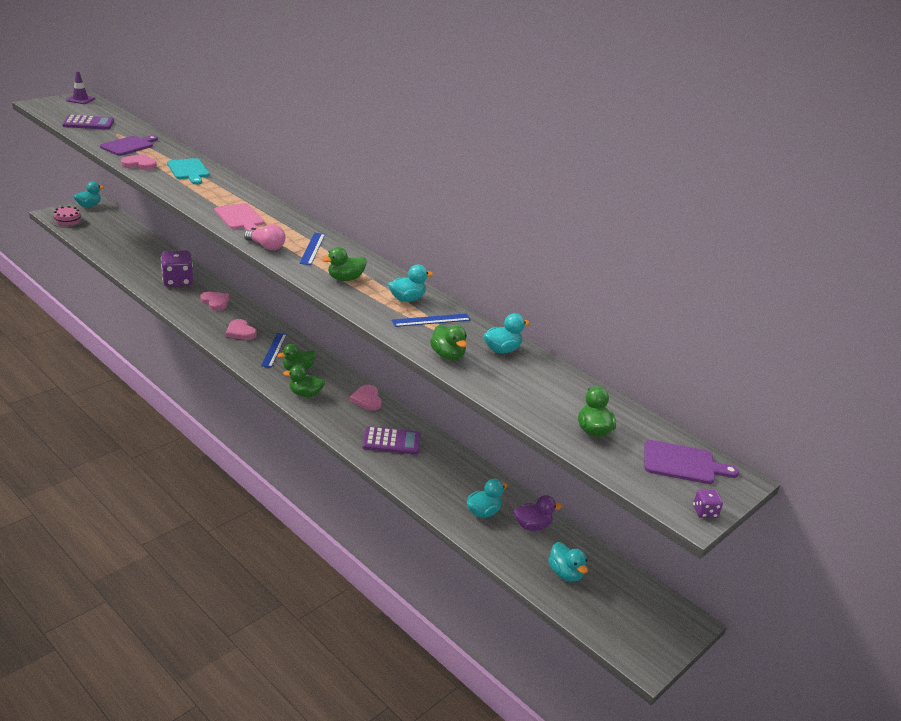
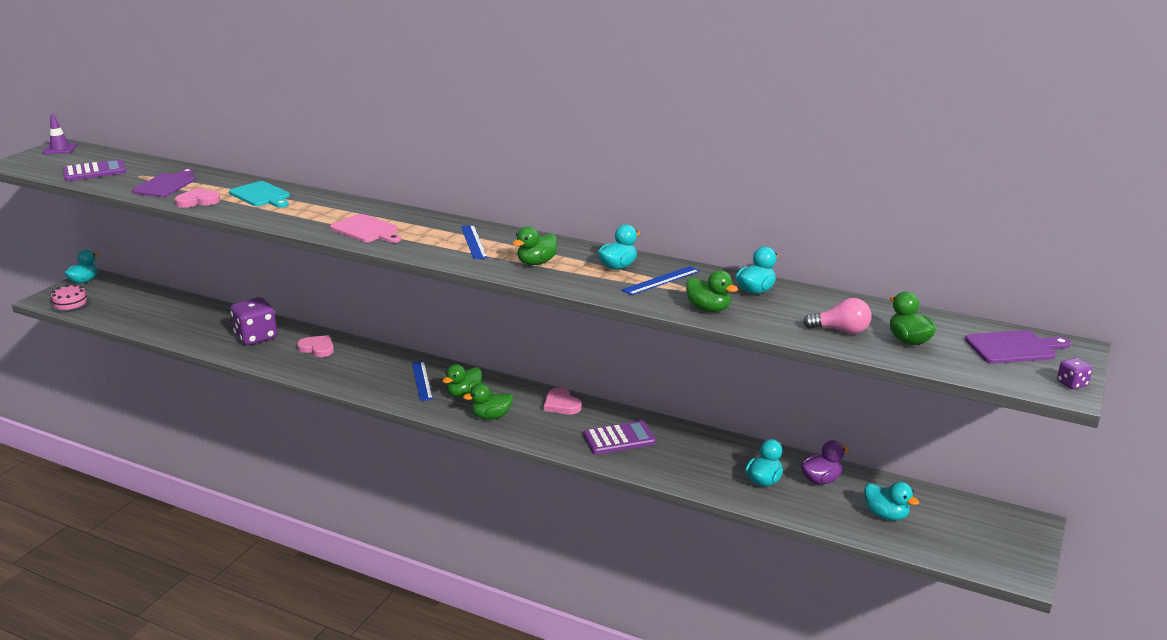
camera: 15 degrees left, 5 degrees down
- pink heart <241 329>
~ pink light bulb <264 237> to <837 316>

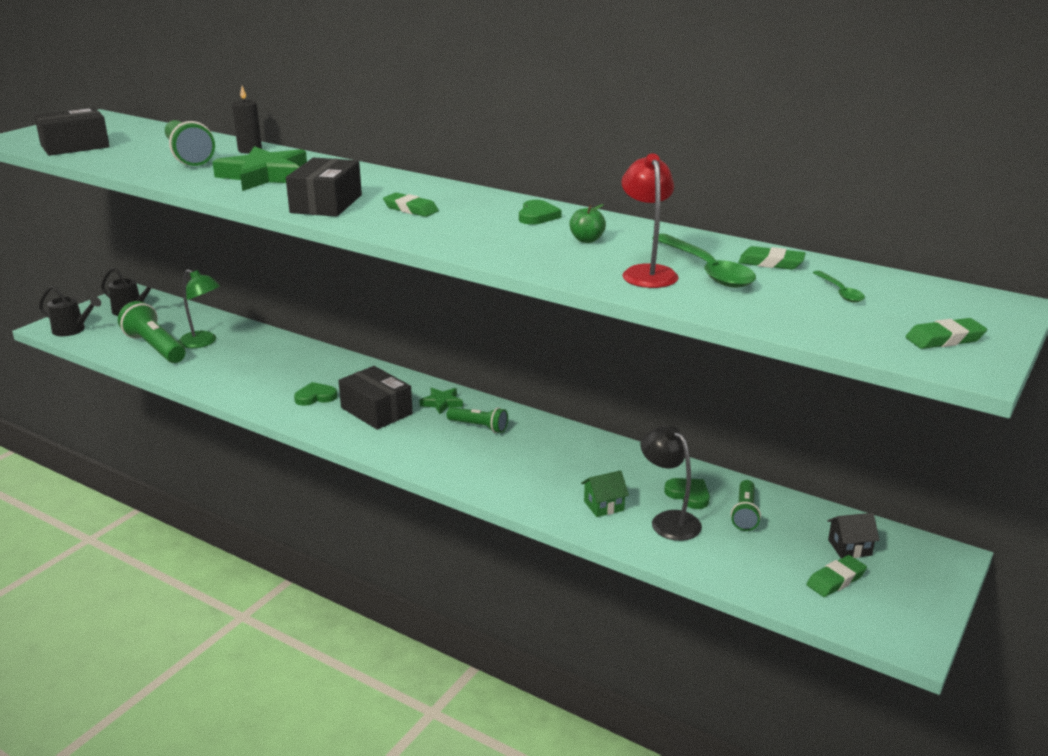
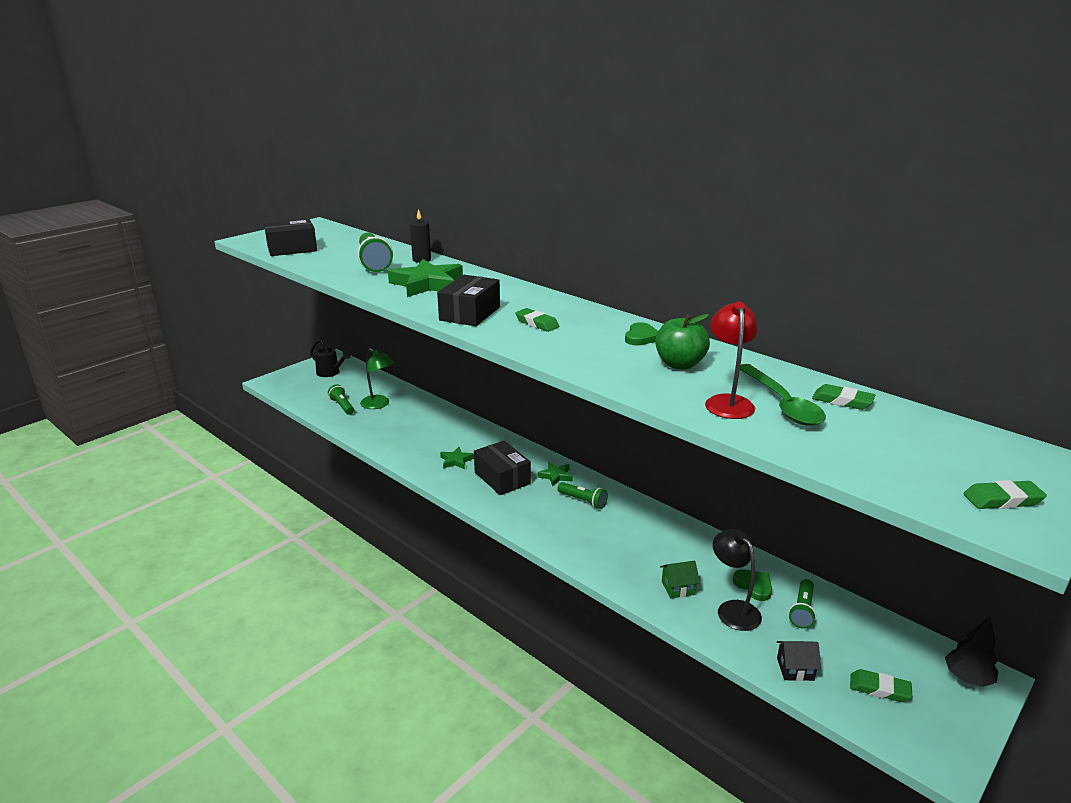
camera: 10 degrees right, 0 degrees up
- black watering can <70 311>
- green spoon <839 286>
+ black tree <972 651>
~ black house <853 535> to <799 661>
~ green heart <315 394> to green star <457 458>
~ green eraser <836 576> = <881 685> 45 degrees clockwise
~ green flashlight <151 332> = <341 399> x0.57
~ green apple <587 223> = <683 342> x1.70

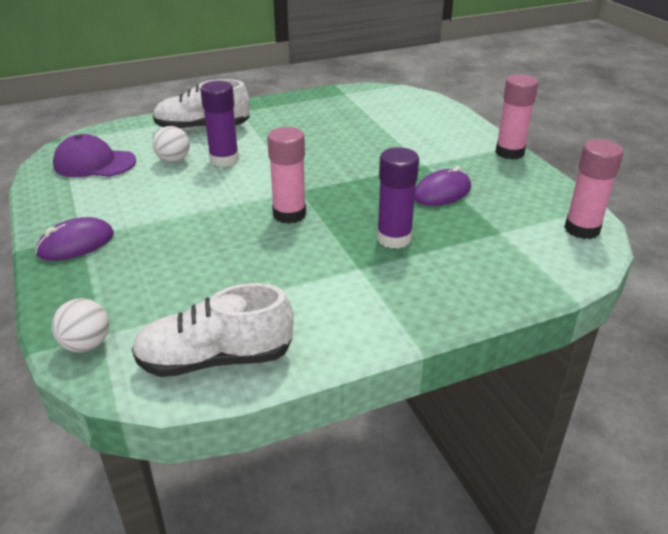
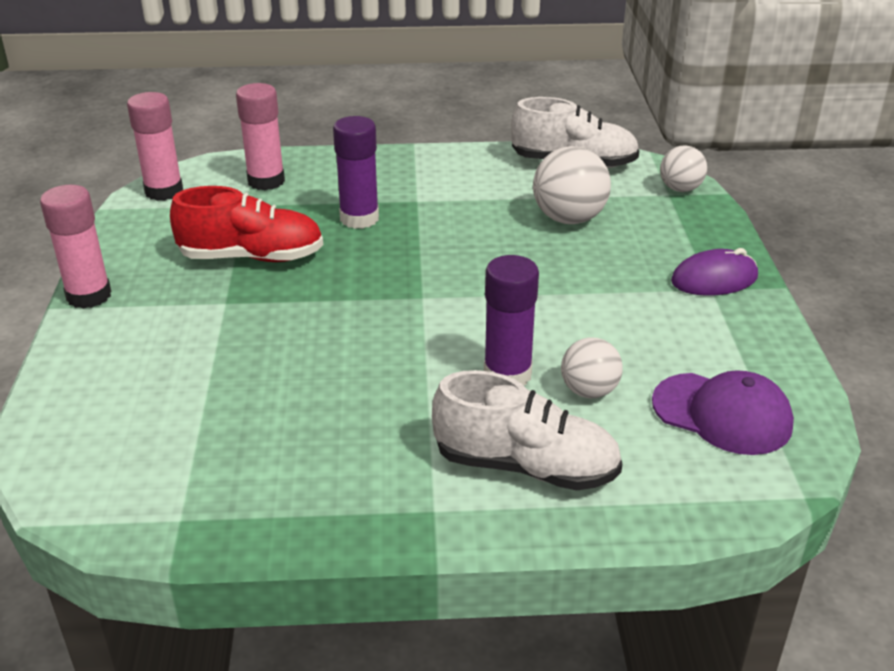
camera: 160 degrees left, 0 degrees up
+ white ball <572 185>
~ pink glue stick <286 175> to <260 136>
~ purple mouse <443 186> to red shoe <246 224>

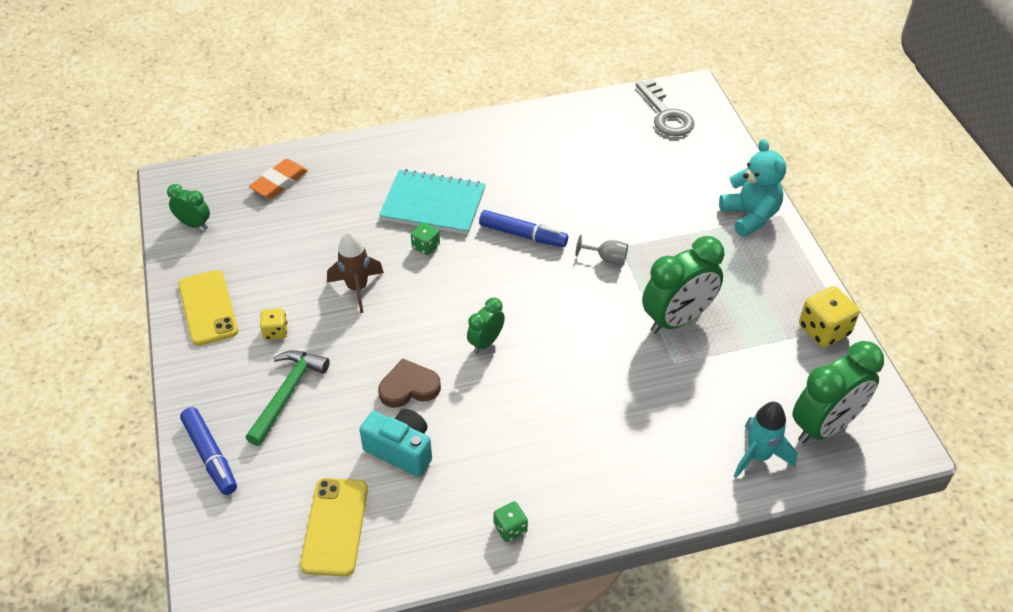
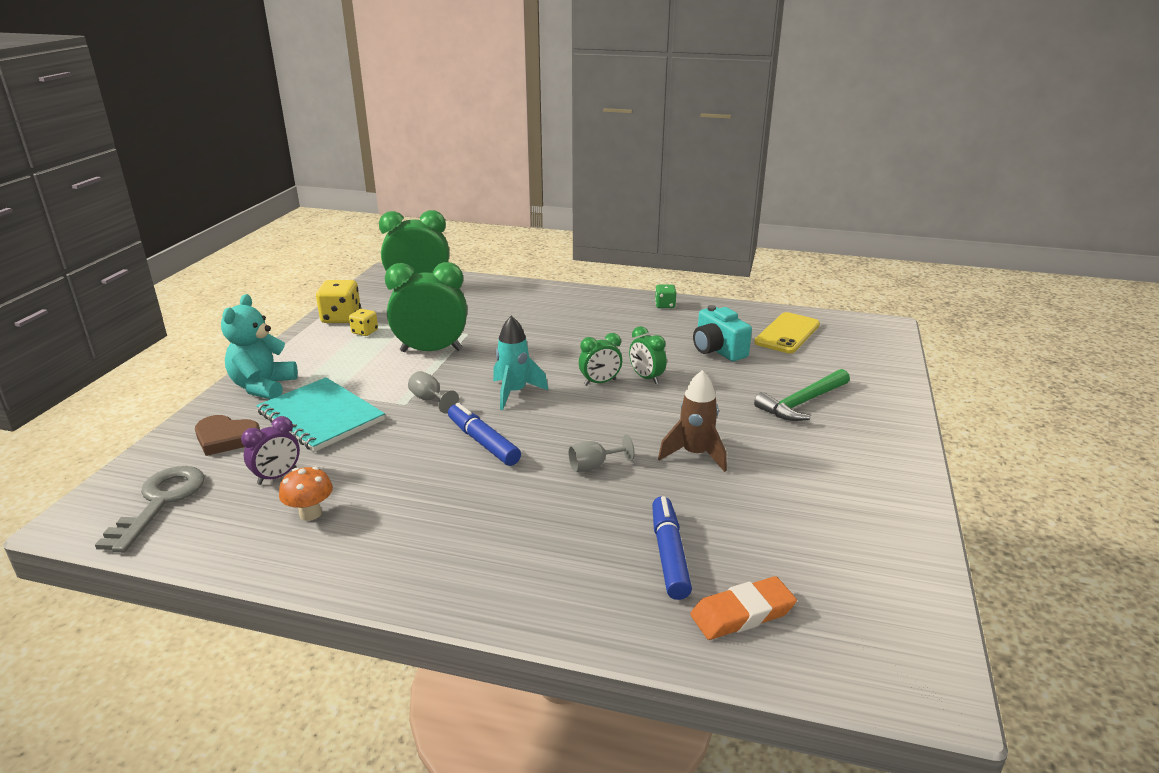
camera: 150 degrees left, 20 degrees down
- yellow phone <208 308>
+ purple clock <270 450>
+ orange mushroom <306 494>
~ green clock <188 206> to <648 355>
~ blue marker <208 451> to <672 548>
~ yellow dice <273 324> to <363 322>
~ brown heart <409 383> to <227 435>
~ turquoise notebook <432 202> to <320 414>
~ turquoise rocket <765 440> to <521 362>
~ green dice <425 238> to grey goblet <601 453>

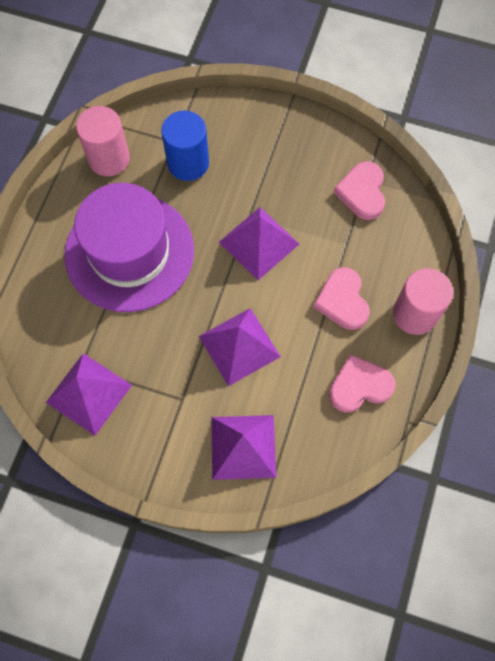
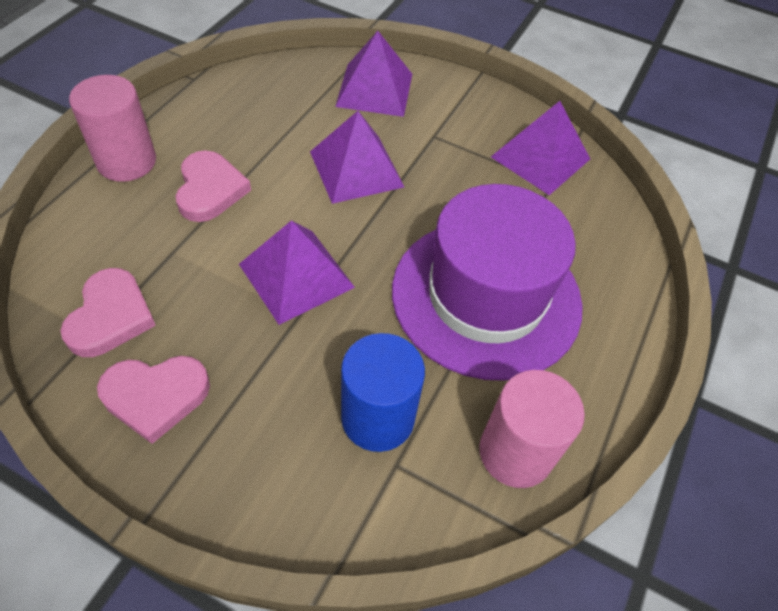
camera: 175 degrees left, 15 degrees down
~ pink heart <362 383> to <153 400>

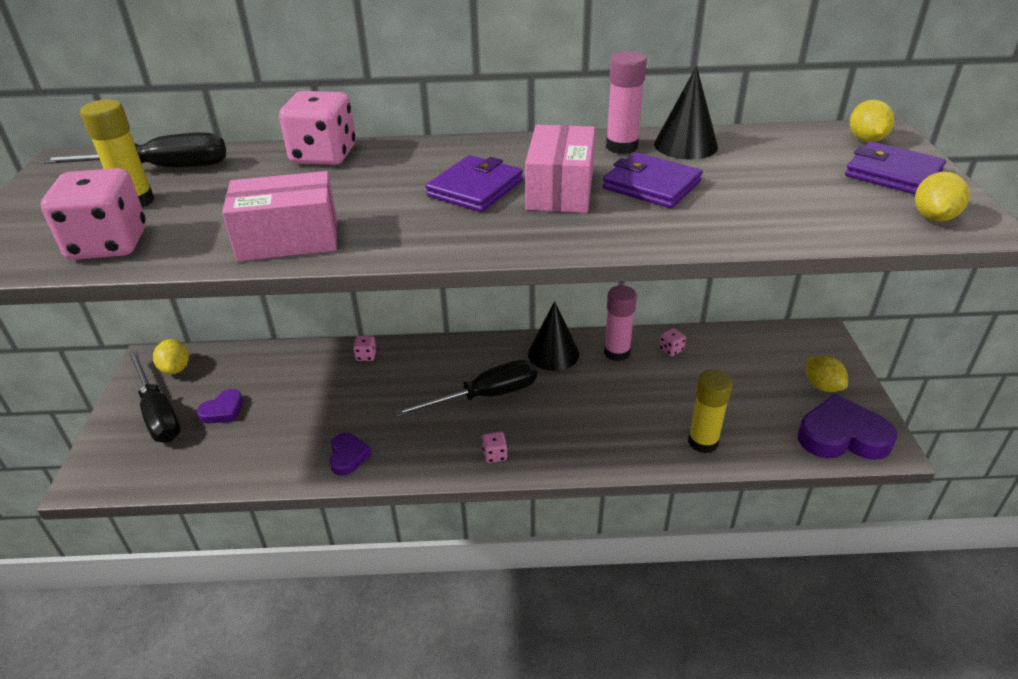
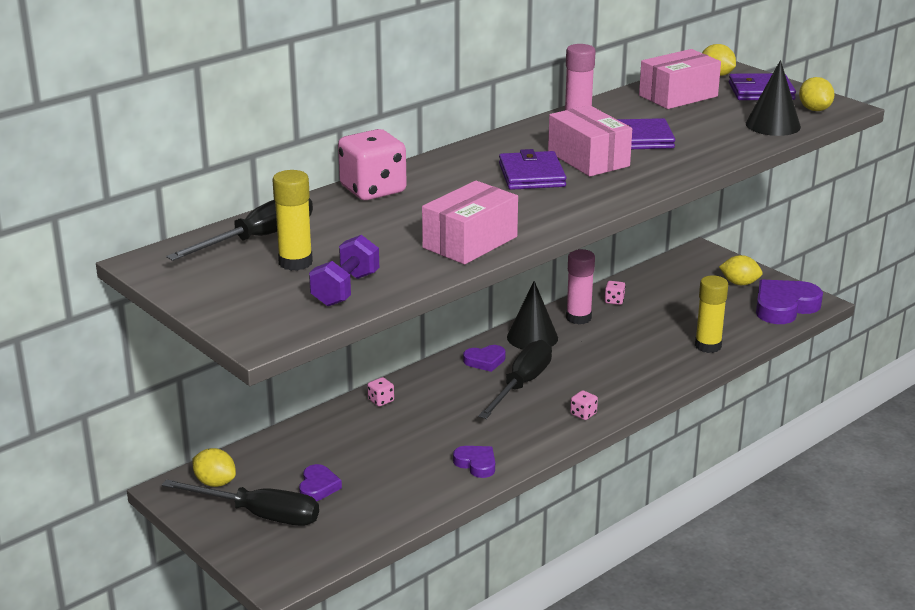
camera: 40 degrees left, 10 degrees down
+ purple heart <484 358>
+ pink box <680 79>
~ black cone <686 112> to <773 98>
~ pink dice <93 214> to purple dumbbell <344 270>

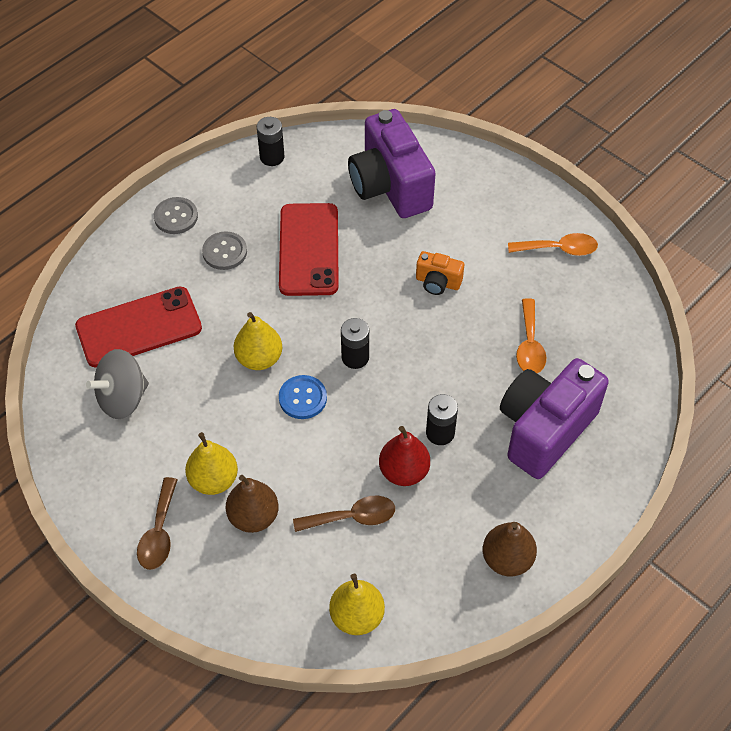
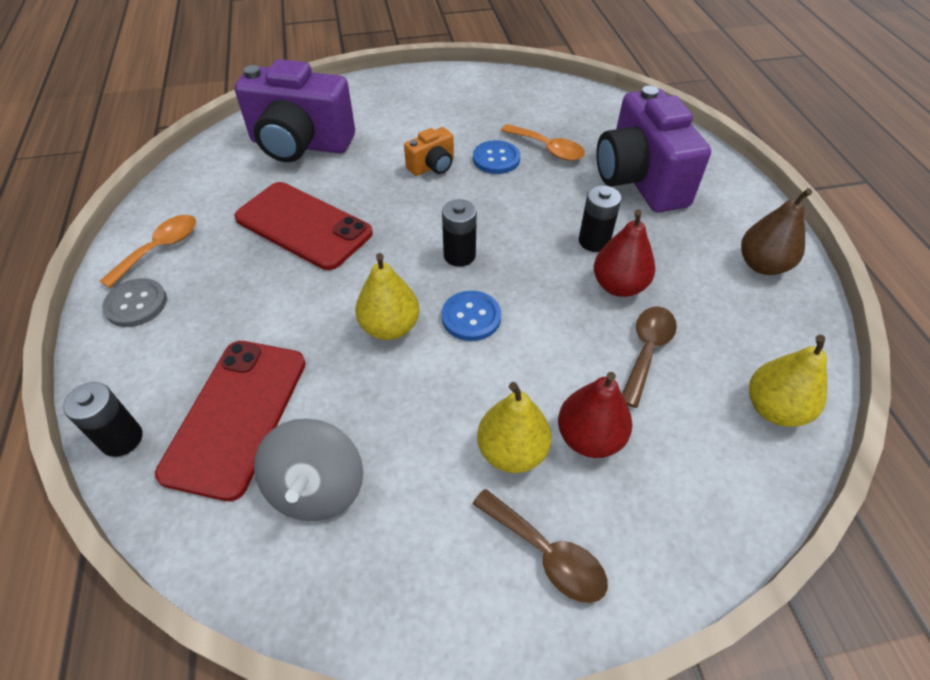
camera: 55 degrees left, 5 degrees down
- grey button <224 250>
+ blue button <496 157>
~ black battery <270 141> to <103 419>
~ orange spoon <553 244> to <148 251>
~ brown pear <252 504> to red pear <595 415>

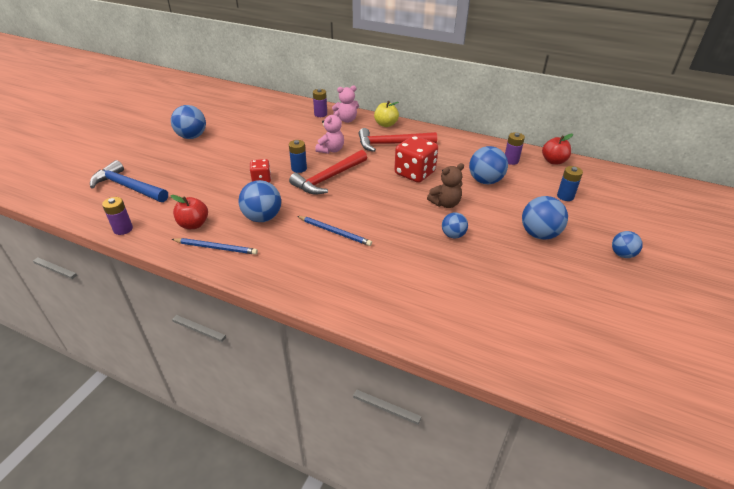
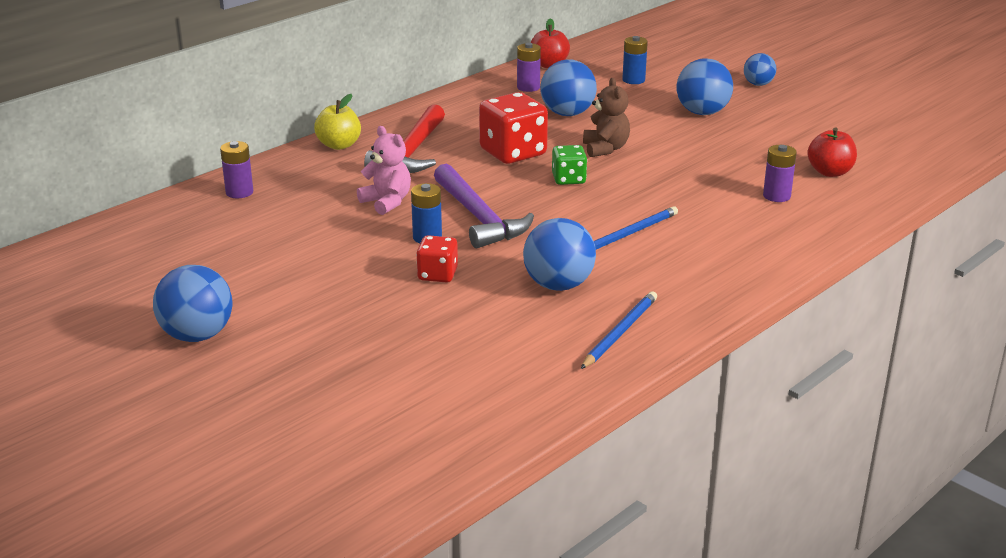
camera: 70 degrees left, 10 degrees down
- blue hammer <129 181>
- pink teddy bear <345 104>
- blue ball <455 225>
+ green dice <569 165>
~ purple battery <117 216> to <780 173>
~ red apple <189 212> to <832 152>
~ red hammer <328 172> to purple hammer <484 206>

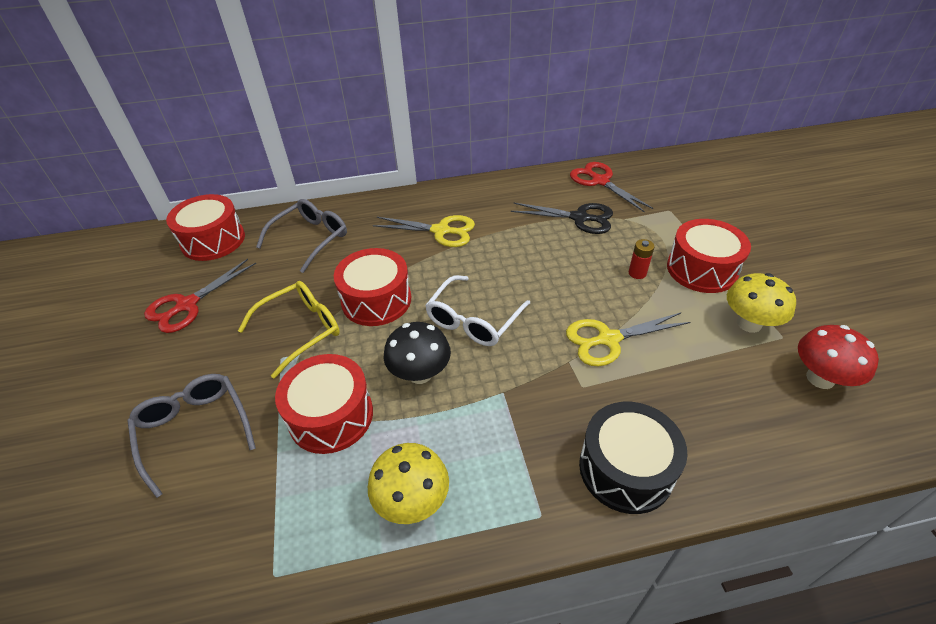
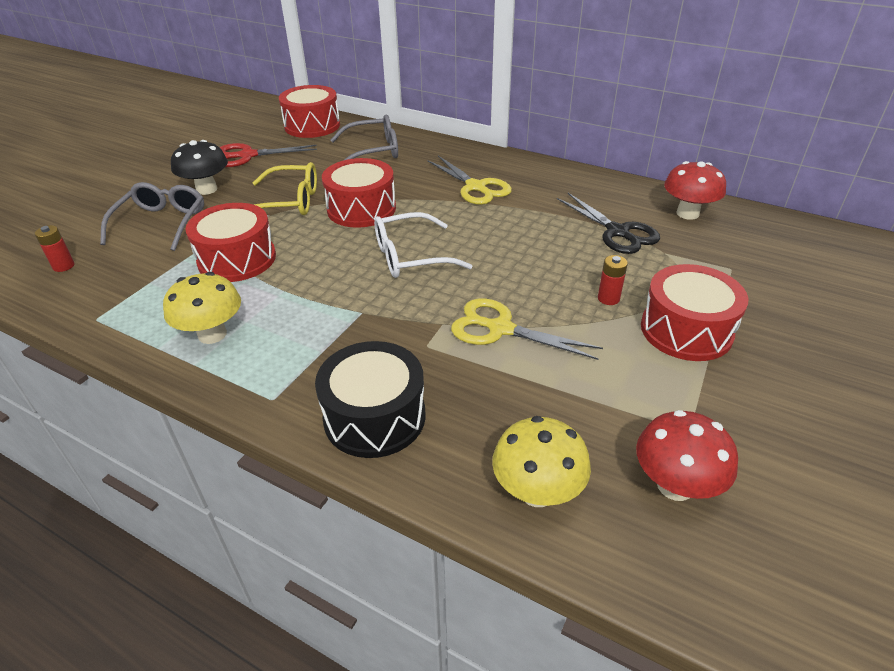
camera: 40 degrees right, 5 degrees down
+ red battery <55 248>
~ black mushroom <417 353> to <199 167>
~ yellow mushroom <761 303> to <541 461>
~ red scissors <611 187> to red mushroom <695 190>

